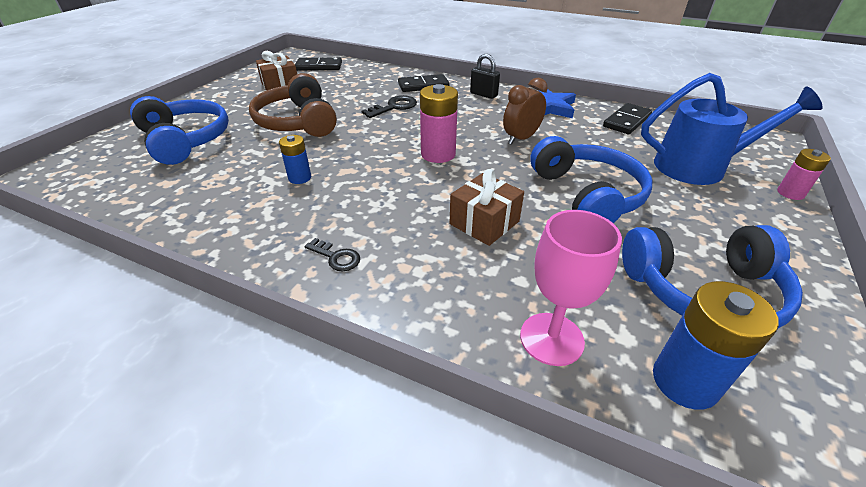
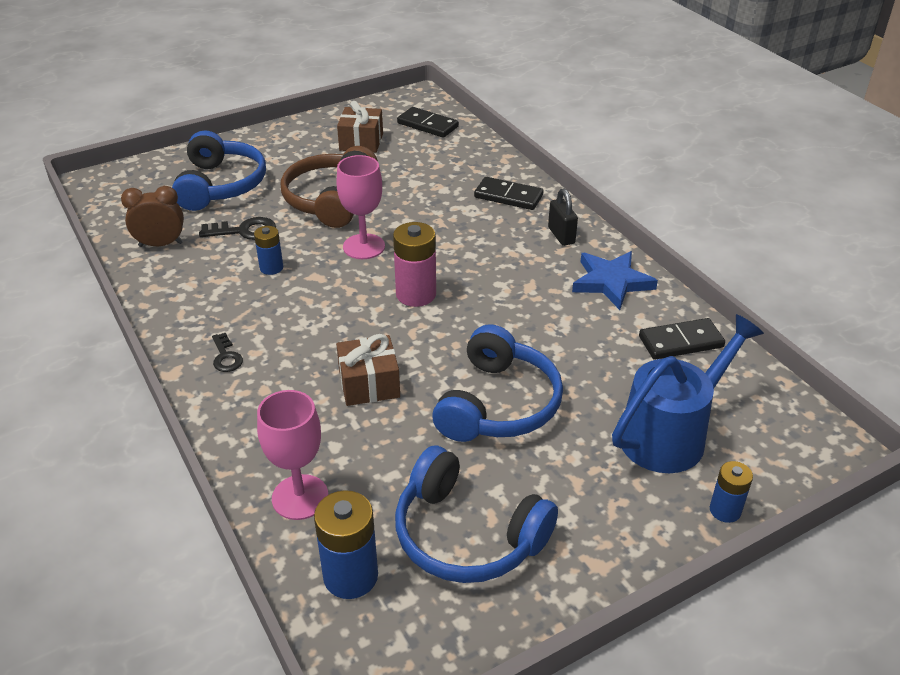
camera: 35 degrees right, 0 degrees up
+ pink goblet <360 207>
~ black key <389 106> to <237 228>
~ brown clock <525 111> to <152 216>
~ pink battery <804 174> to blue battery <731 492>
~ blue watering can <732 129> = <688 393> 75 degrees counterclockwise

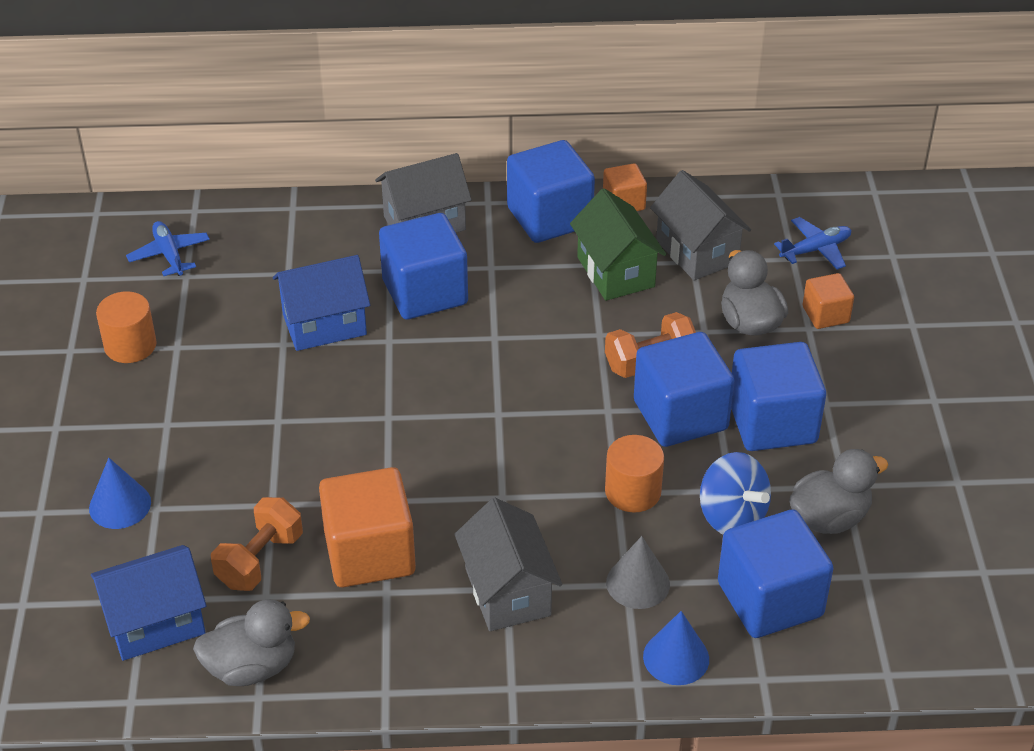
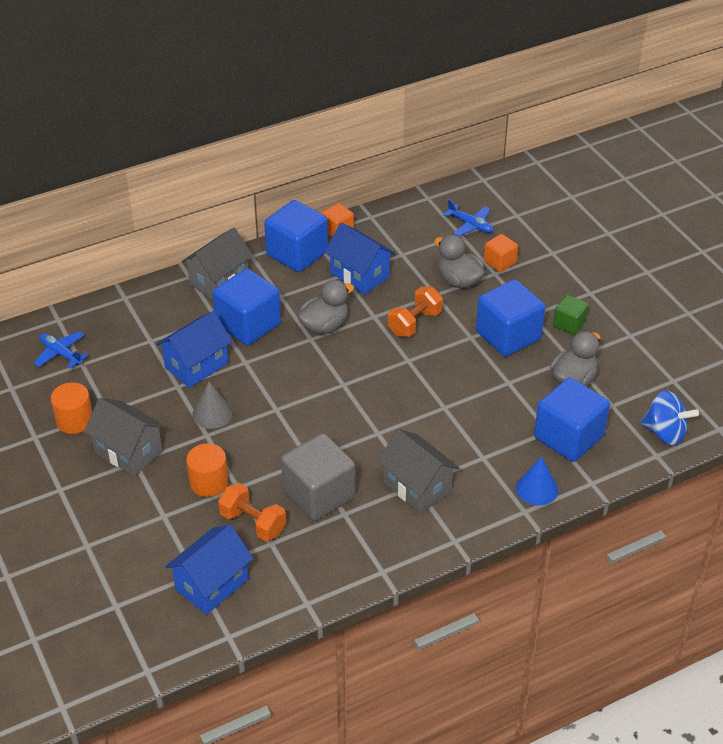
camera: 25 degrees left, 0 degrees up
- blue cone <120 493>
- blue cube <684 389>
+ green cube <571 315>
~ grey duck <251 642> to <326 307>
~ orange cylinder <634 474> to <207 470>
~ grey cone <638 572> to <212 405>
~ grey house <700 225> to <124 437>
~ blue spinning top <735 493> to <669 417>
~ orange cube <367 527> to grey cube <318 477>
~ green house <618 244> to blue house <360 259>
~ orange dumbbell <257 544> = <252 512> 60 degrees counterclockwise
~ blue plane <812 243> = <468 217> 90 degrees clockwise

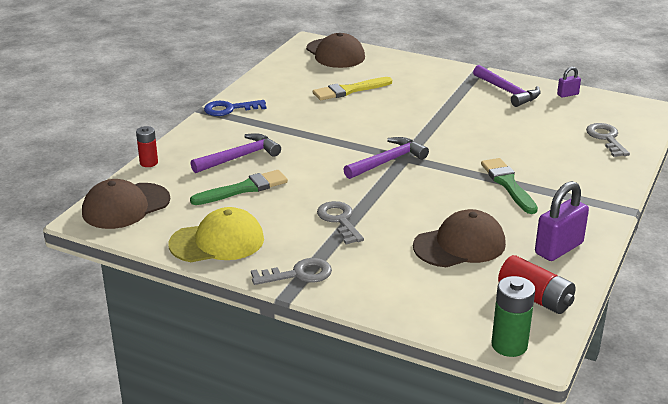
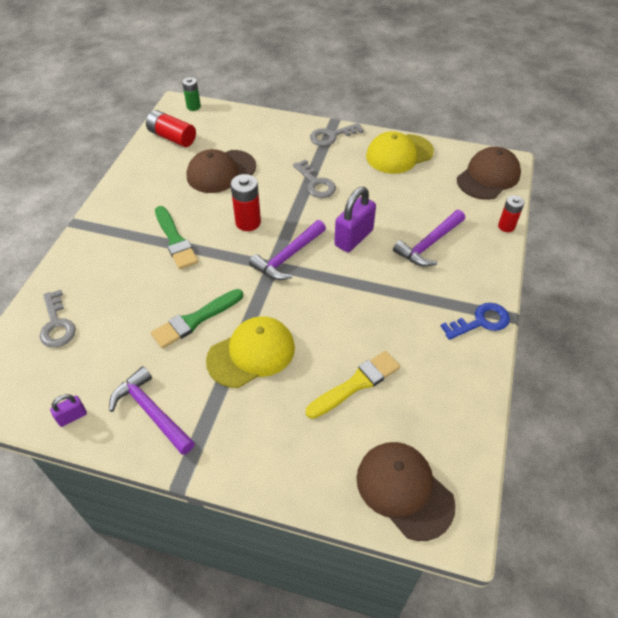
camera: 170 degrees right, 20 degrees up
+ yellow cap <250 352>
+ red battery <245 202>
~ green brush <239 187> to <197 318>
~ purple padlock <562 221> to <355 219>
~ green battery <513 316> = <191 94> x0.66

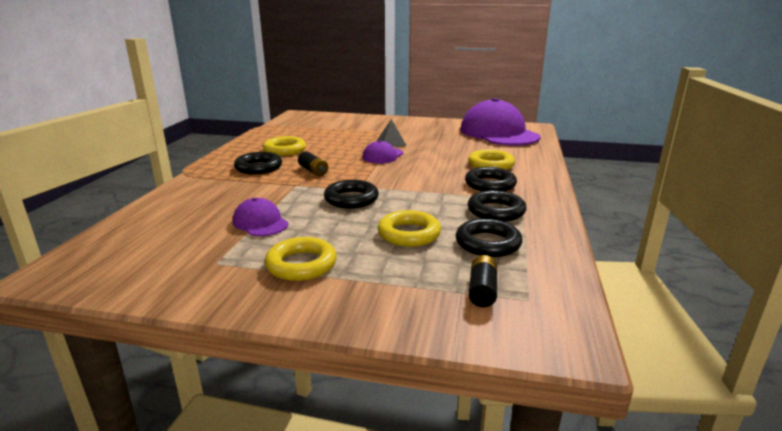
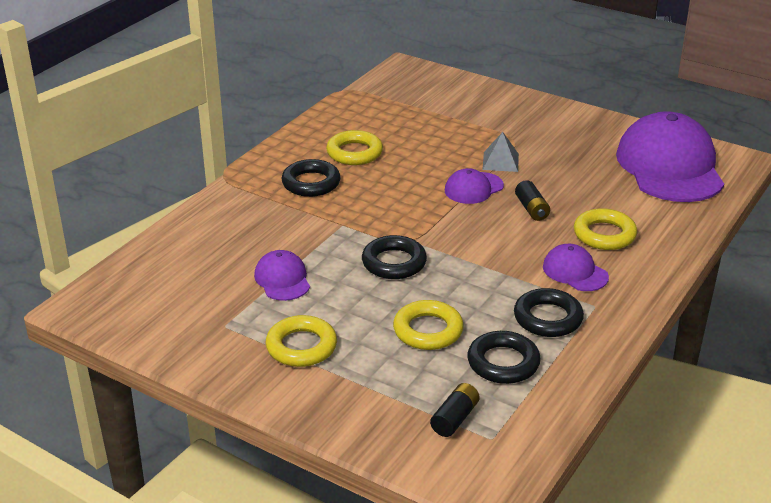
camera: 20 degrees right, 10 degrees up
~ black battery <313 163> to <532 200>
~ black ring <491 179> to purple cap <576 267>

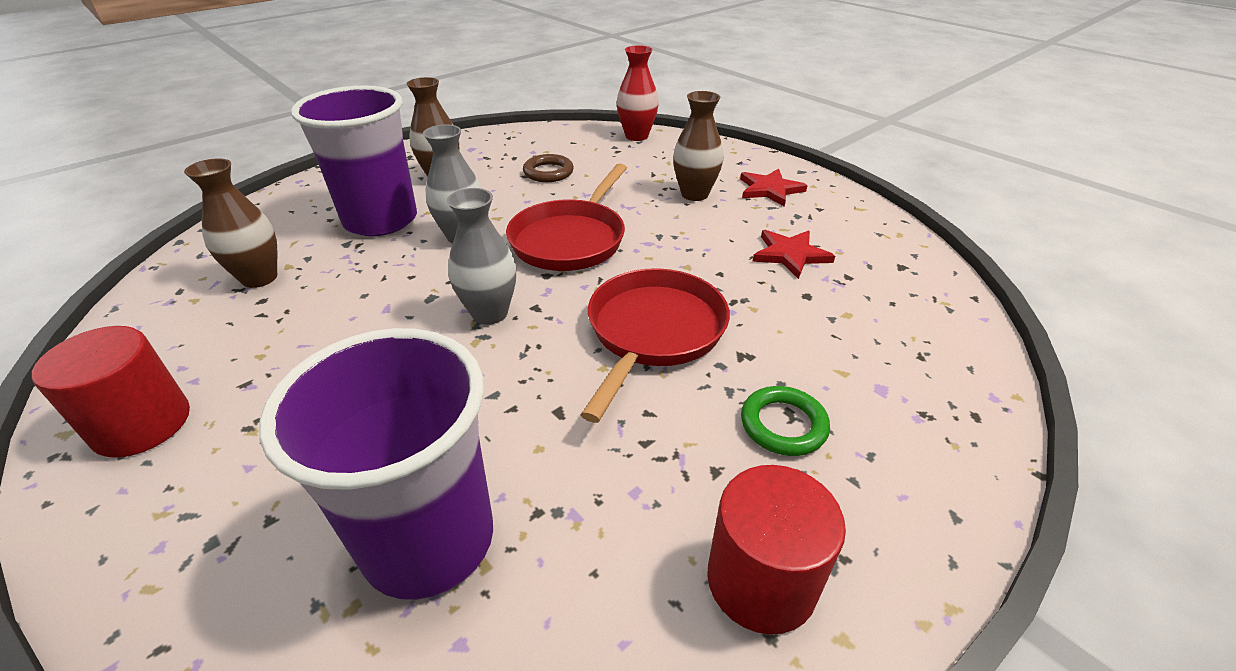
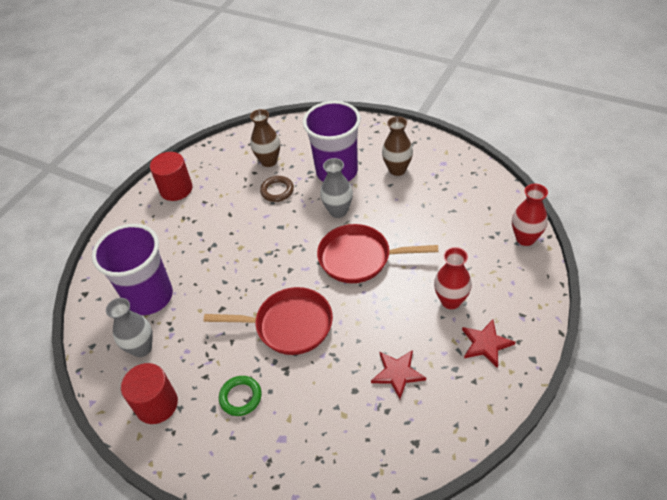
camera: 75 degrees right, 10 degrees up
~ grey vase <481 256> to <129 327>
~ brown ring <548 168> to <277 189>
~ brown vase <698 146> to red vase <453 278>

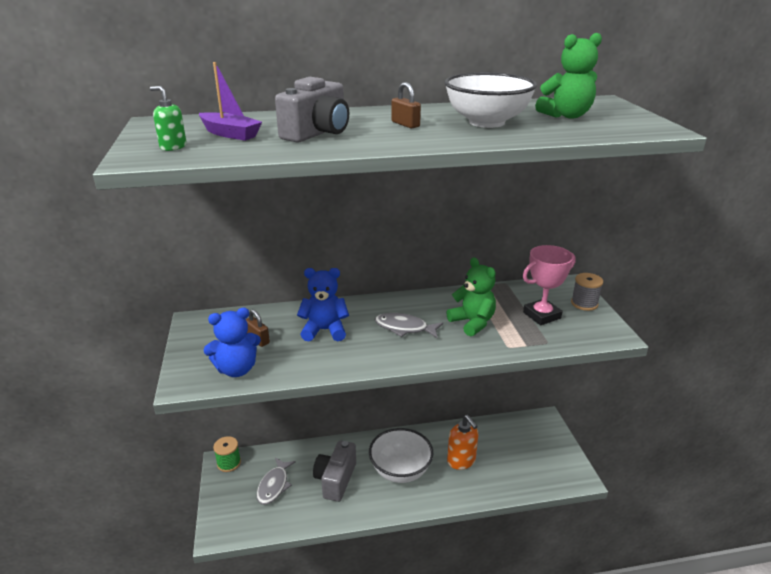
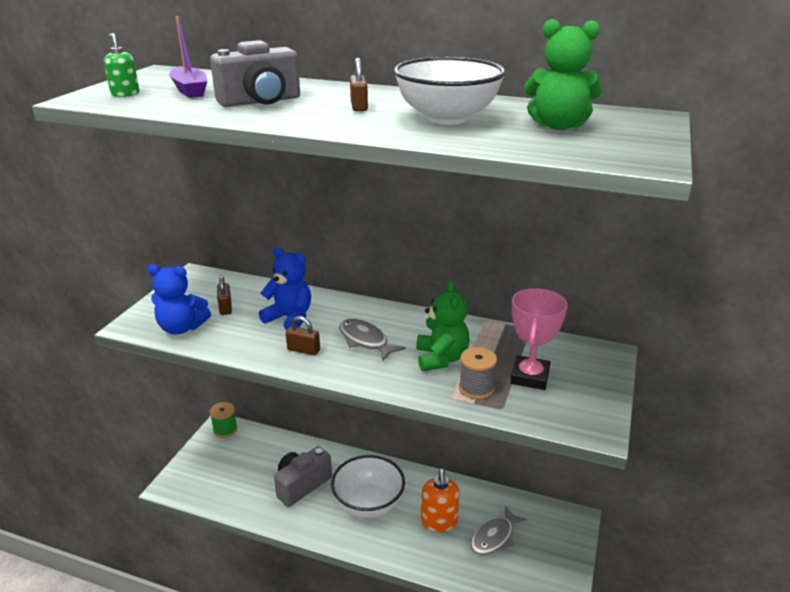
camera: 30 degrees right, 0 degrees up
+ brown padlock <303 335>
~ grey fish <276 481> to <499 530>
~ grey spool <587 292> to <478 373>
~ pink trophy <549 285> = <539 339> 75 degrees counterclockwise

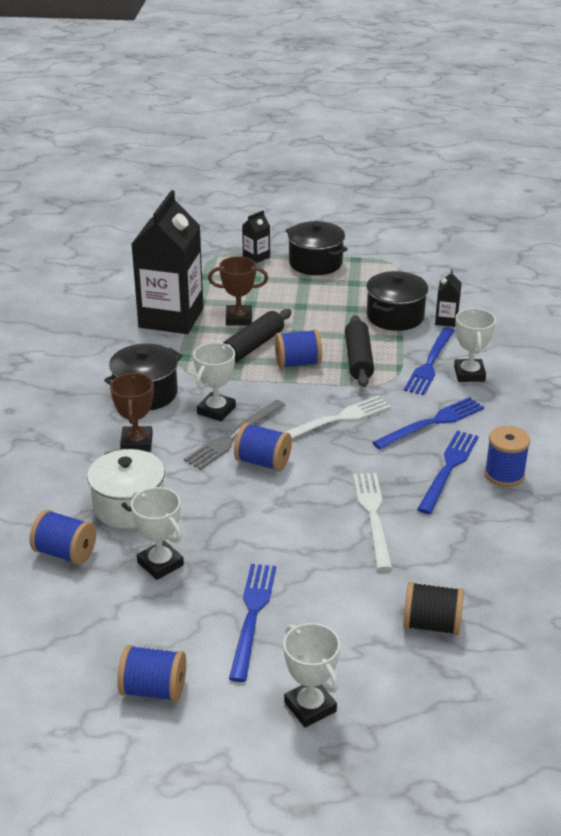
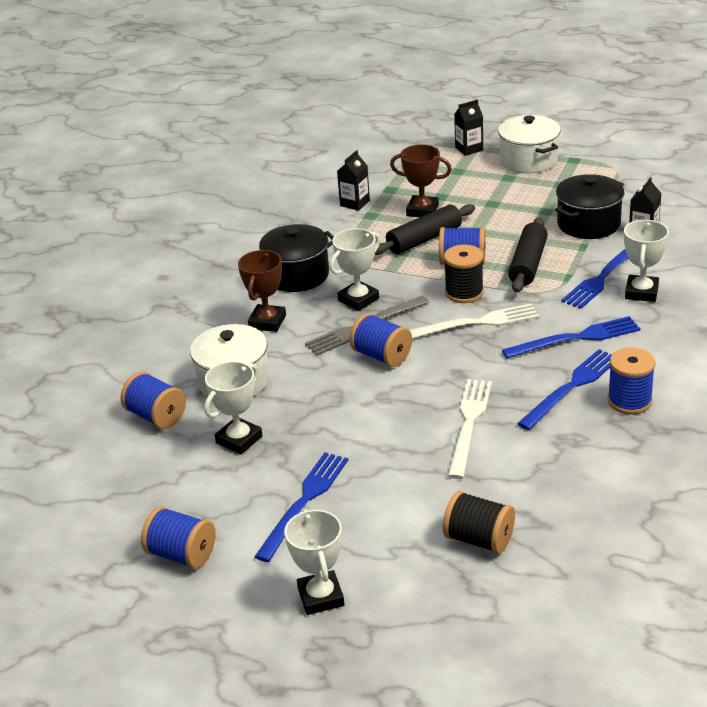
camera: 20 degrees right, 0 degrees up
+ black spool <464 274>
~ black pot <317 248> to white pot <529 144>
~ white trophy <157 533> = <233 407> 60 degrees clockwise
~ black carton <167 262> = <353 180> x0.41

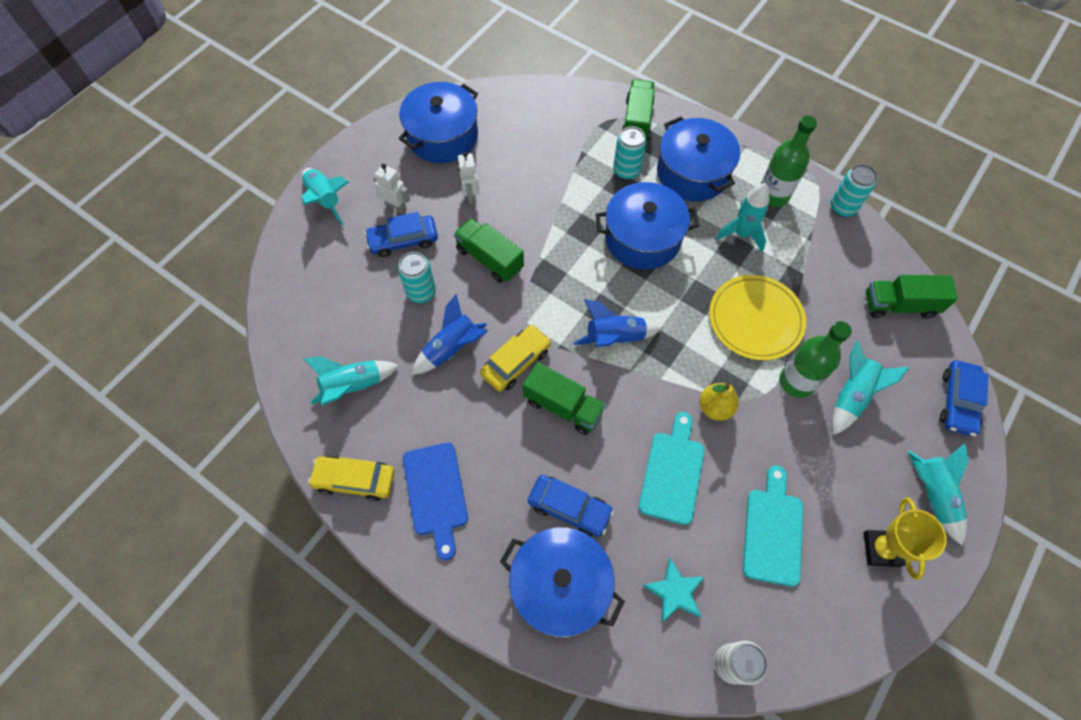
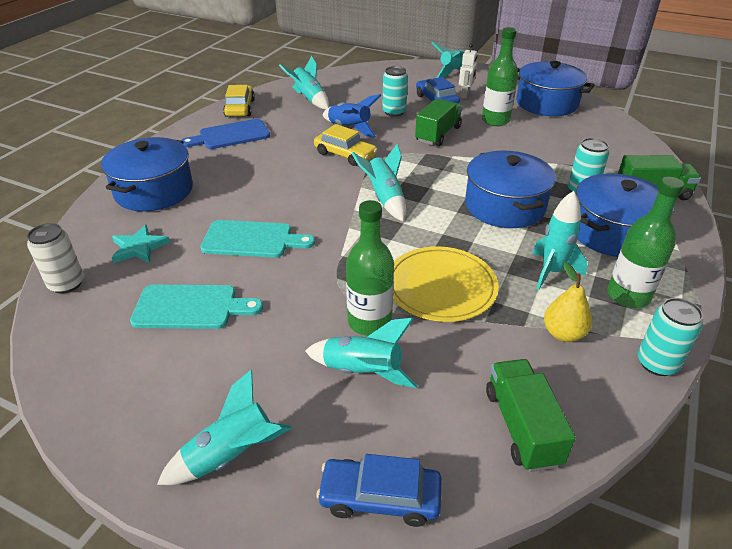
camera: 80 degrees right, 25 degrees down
- green truck <564 398>
- blue car <571 506>
- yellow trophy <905 539>
~ yellow pear <719 402> to <568 302>
~ white robot <468 178> to green bottle <500 76>
~ blue rocket <617 323> to turquoise rocket <379 182>

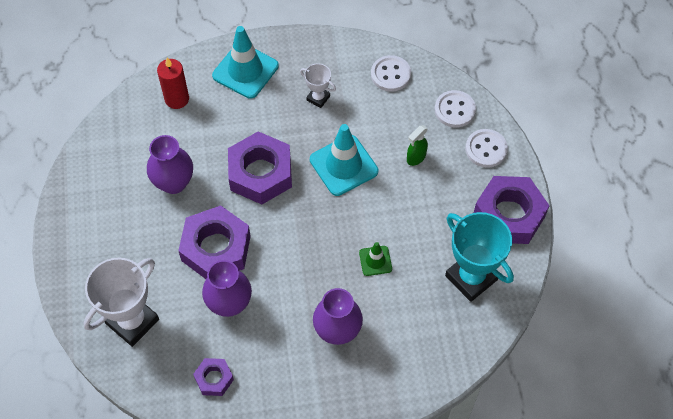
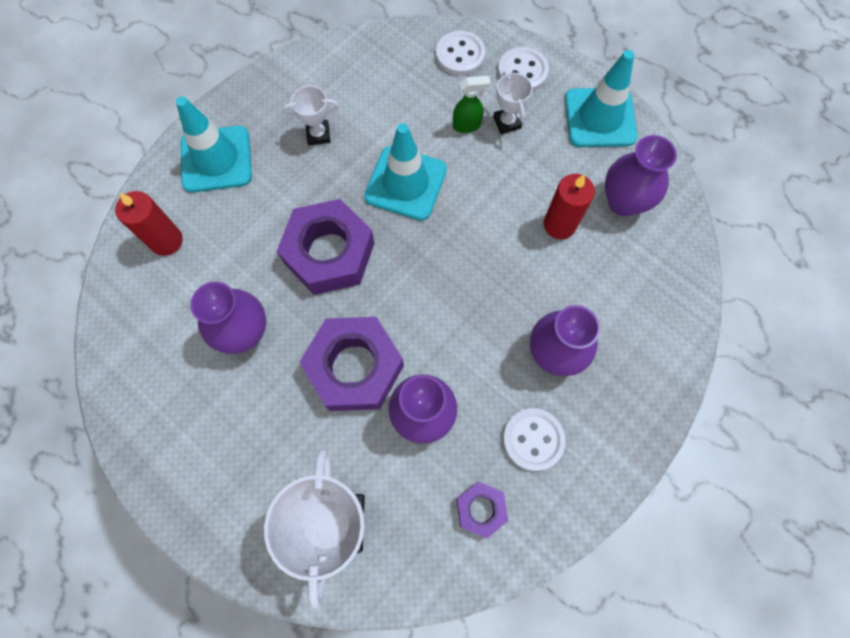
camera: 40 degrees left, 10 degrees up
- green traffic cone <375 259>
+ white trophy <512 102>
+ red candle <569 206>
~ white button <391 73> to <534 439>
~ turquoise trophy <479 257> to purple vase <641 175>
~ purple nut <511 210> to turquoise traffic cone <601 98>
~ green spray bottle <417 145> = <471 104> 105 degrees counterclockwise

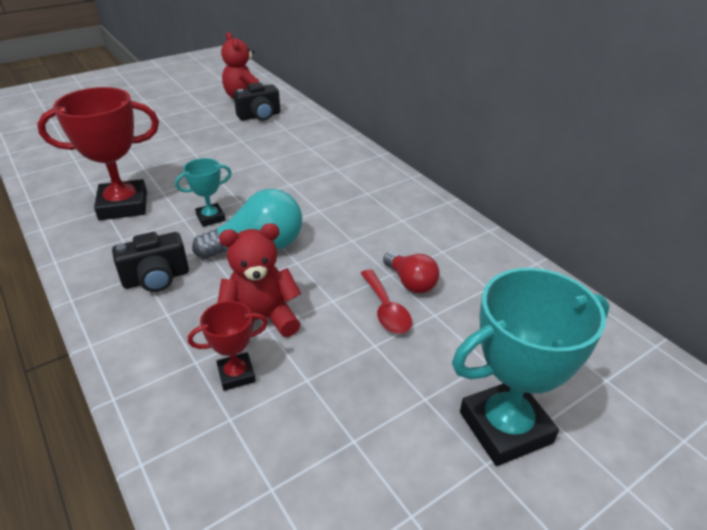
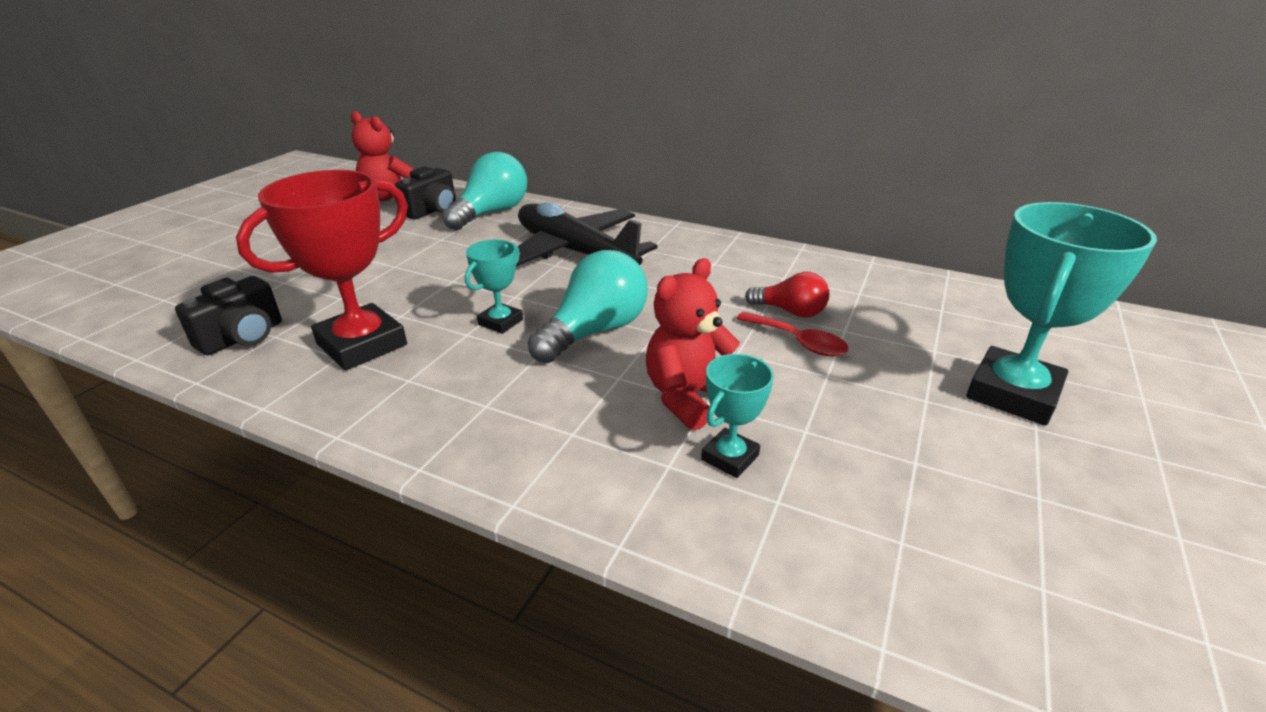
camera: 30 degrees left, 5 degrees down
+ turquoise light bulb <484 191>
+ black plane <587 234>
~ black camera <150 262> to <228 315>
~ red trophy <228 346> to turquoise trophy <737 416>

